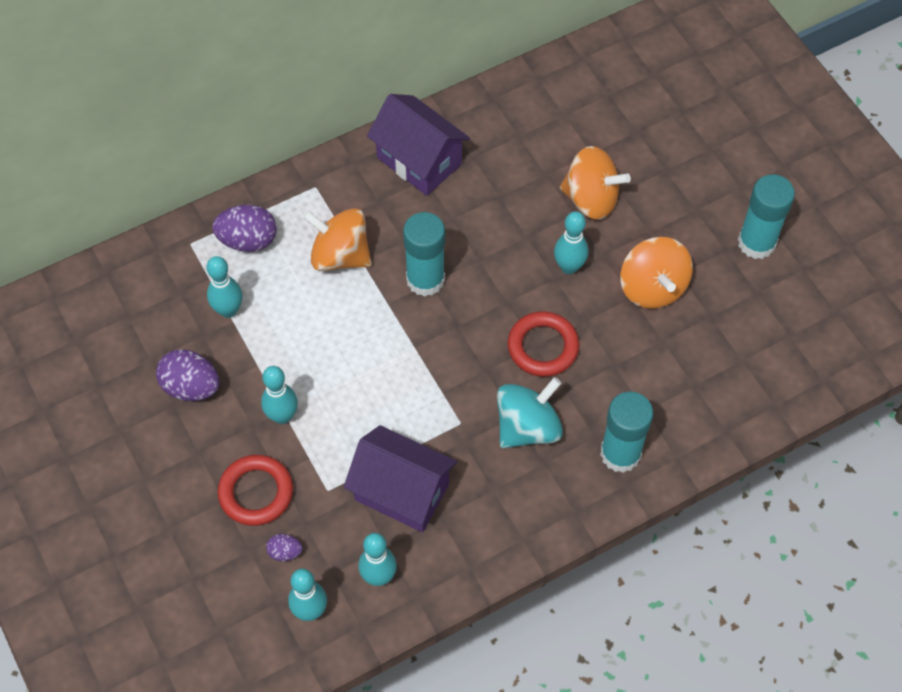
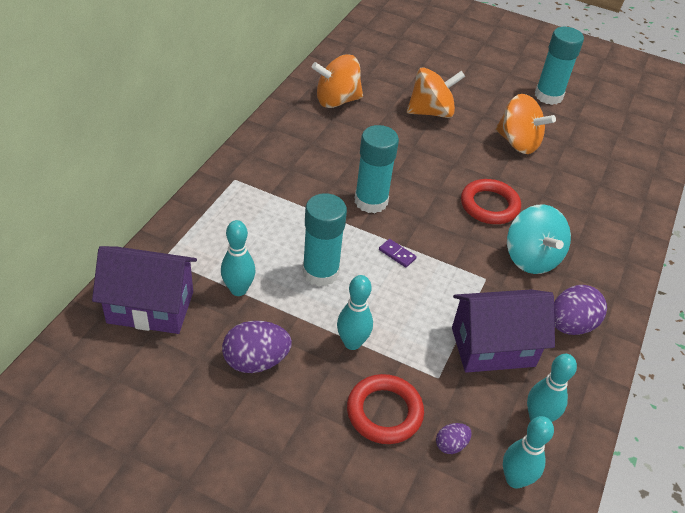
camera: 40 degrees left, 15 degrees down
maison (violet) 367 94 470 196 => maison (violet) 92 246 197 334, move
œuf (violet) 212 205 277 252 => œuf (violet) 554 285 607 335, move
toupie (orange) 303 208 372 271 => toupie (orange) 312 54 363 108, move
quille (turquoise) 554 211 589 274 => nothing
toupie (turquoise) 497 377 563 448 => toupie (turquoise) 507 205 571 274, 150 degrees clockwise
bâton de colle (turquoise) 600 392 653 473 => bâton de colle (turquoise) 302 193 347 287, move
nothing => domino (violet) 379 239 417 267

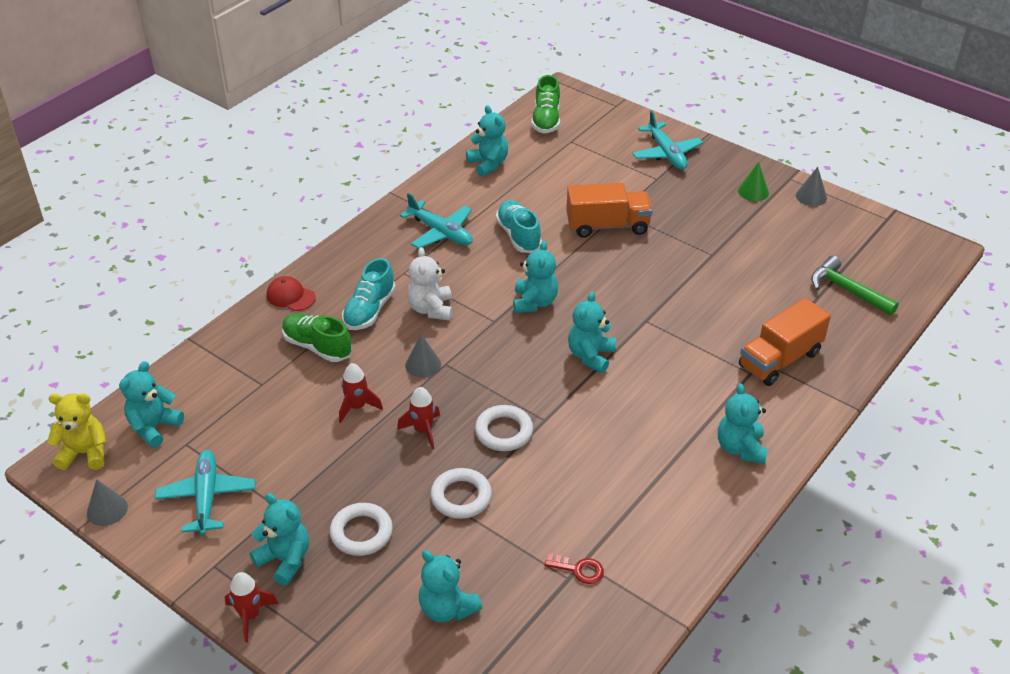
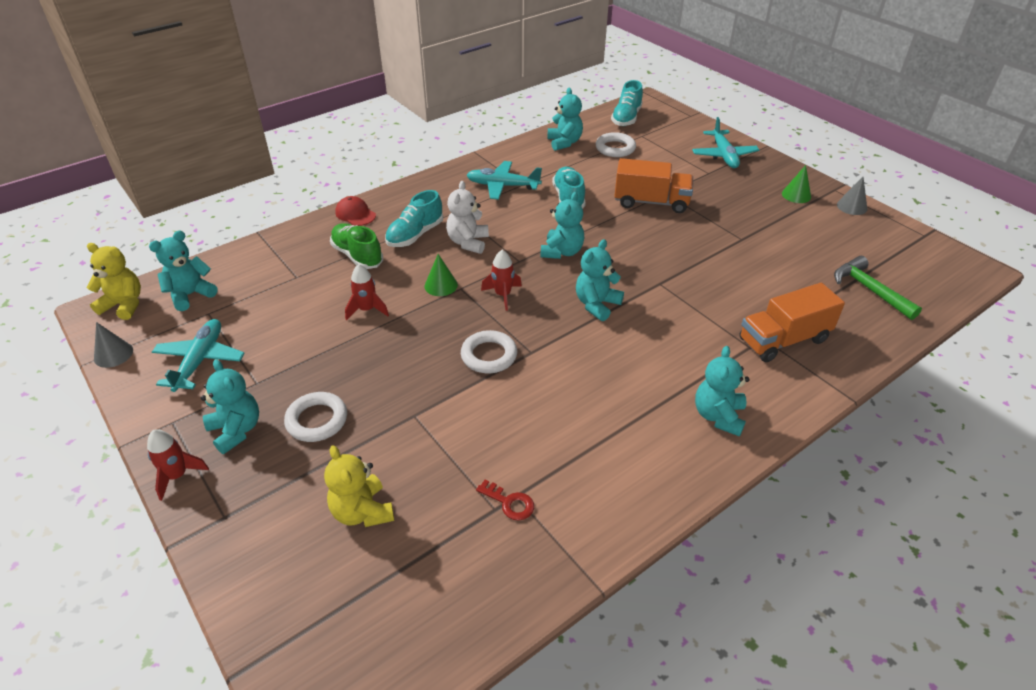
camera: 15 degrees right, 0 degrees up
chaussure (vert) 531 75 560 134 => chaussure (turquoise) 611 80 643 126
avion (turquoise) 400 193 473 249 => avion (turquoise) 467 161 542 200, 135 degrees clockwise
cône (gris) 405 334 441 378 => cône (vert) 425 254 458 296
fusée (rouge) 397 387 440 449 => fusée (rouge) 481 250 522 311, move
anneau (blanc) 430 468 492 519 => anneau (blanc) 596 132 636 157, move
ours en peluche (turquoise) 419 550 483 622 => ours en peluche (jaune) 324 445 394 527

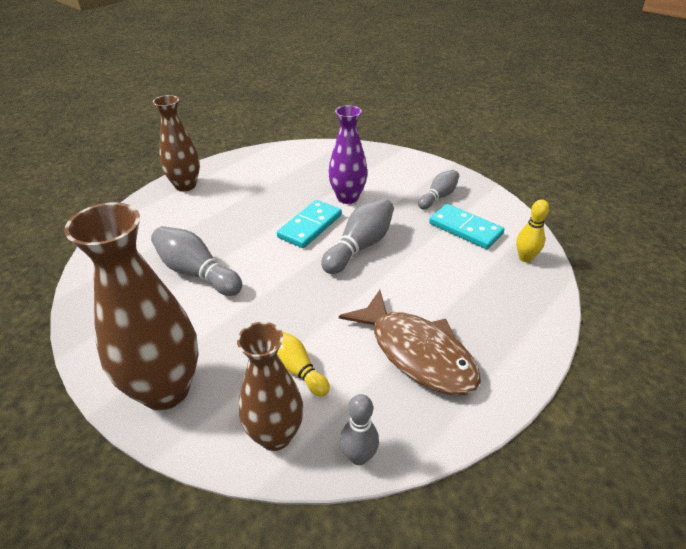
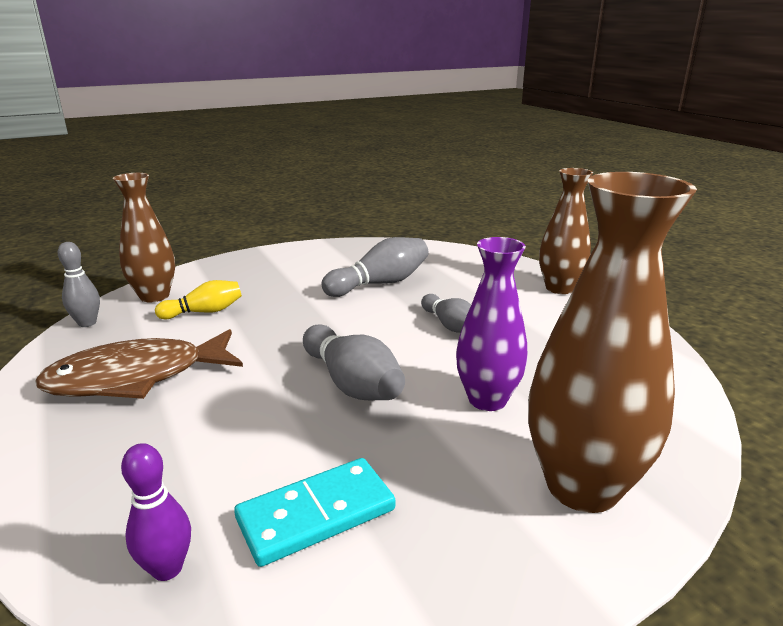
camera: 110 degrees right, 15 degrees down
quille (gris) 418 170 459 209 => quille (gris) 421 294 471 333, move
quille (jaune) 516 199 549 262 => quille (violet) 121 443 191 581
domino (turquoise) 277 200 342 248 => nothing
vase (marron) 64 202 199 410 => vase (marron) 528 172 697 513, move

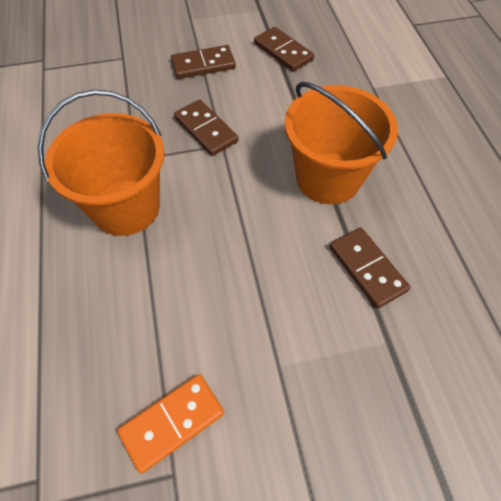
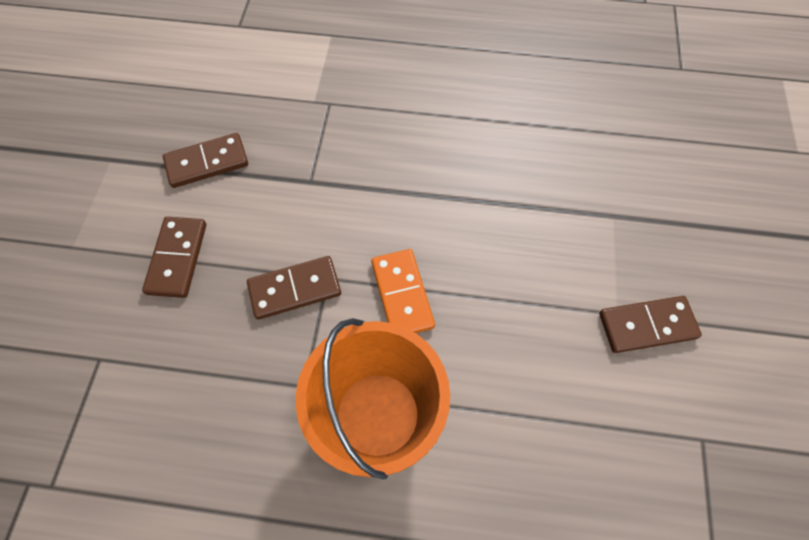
camera: 70 degrees left, 5 degrees up
seau (orange) 285 82 398 204 => nothing
domino (marron) 329 227 410 309 => domino (marron) 599 296 702 353, move
domino (orange) 117 374 224 473 => domino (orange) 371 249 435 333, move

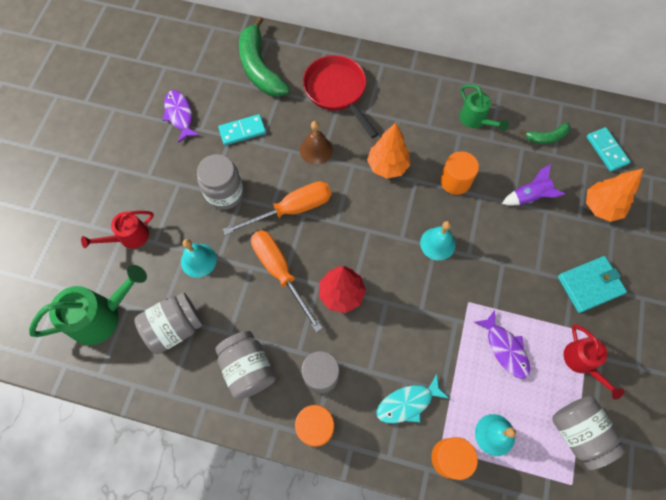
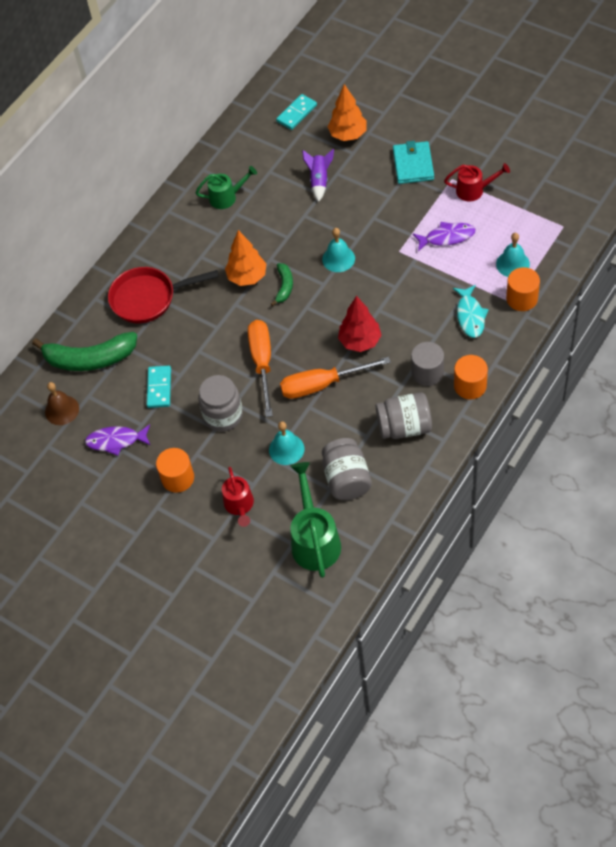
camera: 65 degrees left, 10 degrees down
cloche (marron) 300 121 333 165 => cloche (marron) 45 382 79 425, move
banane (vert) 520 122 570 144 => banane (vert) 271 263 293 306, move
domino (turquoise) 586 127 630 171 => domino (turquoise) 276 94 317 130, 45 degrees counterclockwise
cylindre (orange) 440 151 479 195 => cylindre (orange) 156 448 194 493, move
bocal (gris) 552 396 626 470 => nothing

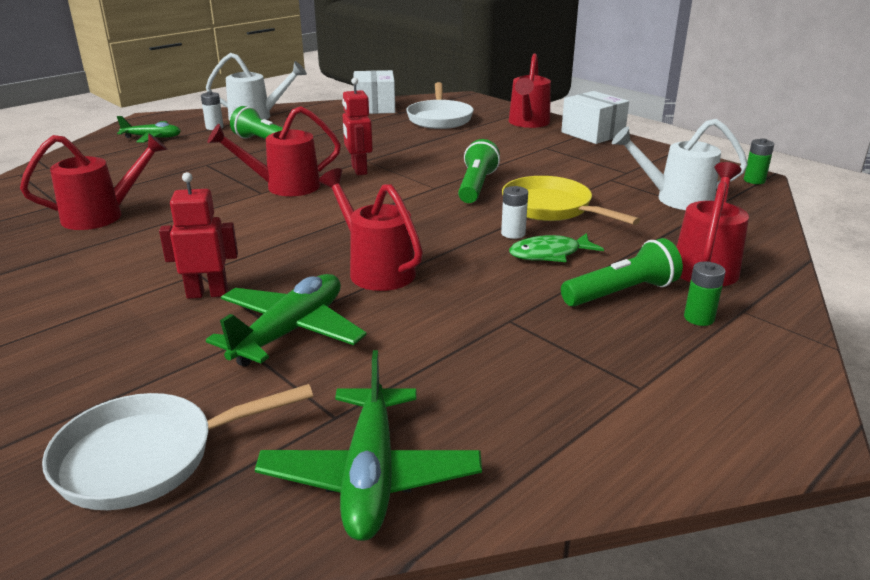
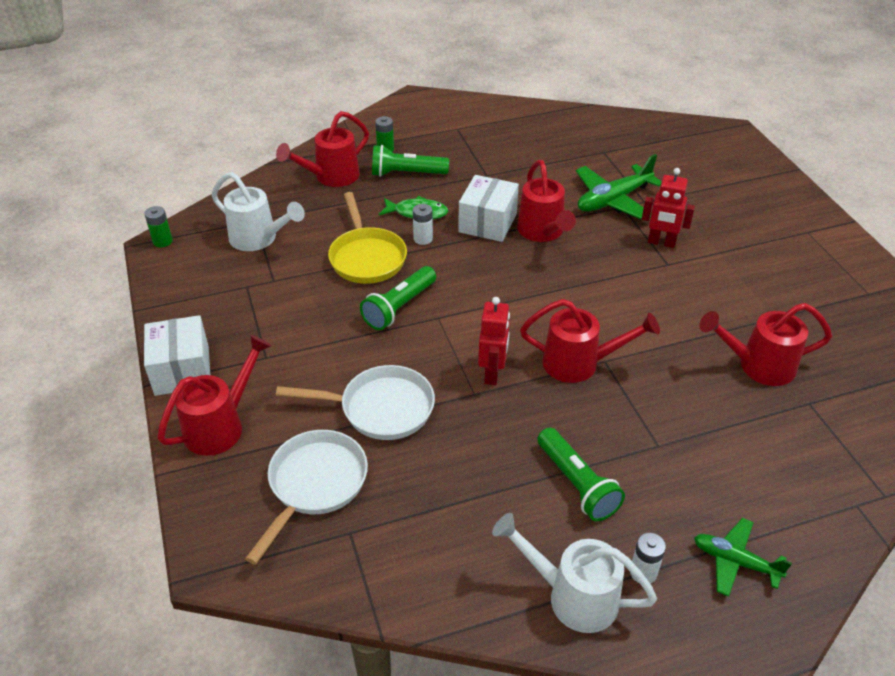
camera: 155 degrees left, 15 degrees up
boîte (blanc) 354 70 395 114 => boîte (blanc) 458 175 519 242, move
avion (vert) 255 350 482 541 => nothing
poêle (blanc) 42 384 313 510 => poêle (blanc) 276 365 435 440, move

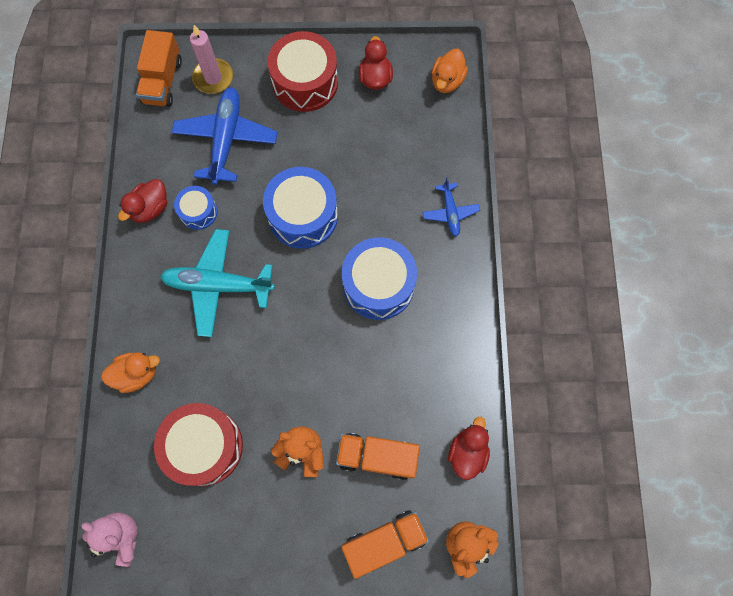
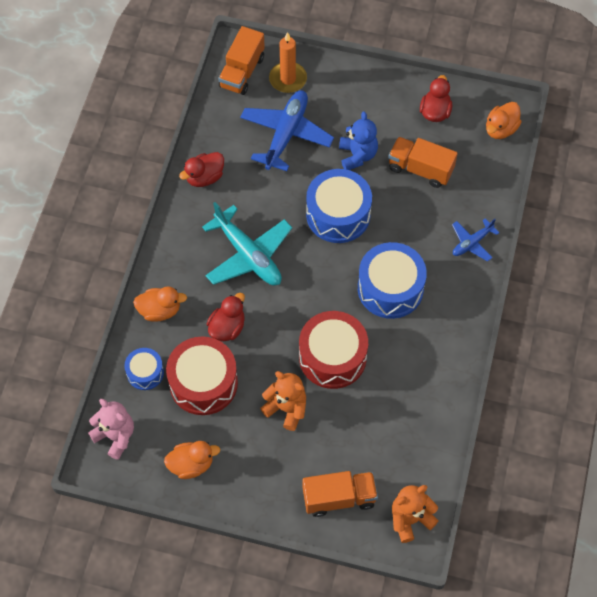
camera: 15 degrees right, 10 degrees down
bougie (rose) 190 25 233 94 => bougie (orange) 269 32 307 93
tambour (rouge) 268 31 338 112 => tambour (rouge) 299 311 368 389, move
avion (bleu) 422 177 480 237 => avion (bleu) 452 219 499 262, 45 degrees clockwise
tambour (bleu) 174 186 218 230 => tambour (bleu) 124 348 164 390, move
avion (turquoise) 160 229 275 337 => avion (turquoise) 202 202 292 285, 150 degrees counterclockwise
canard (rouge) 448 417 490 480 => canard (rouge) 207 293 245 341, move
camion (orange) 336 433 420 480 => camion (orange) 388 137 458 188, move
nothing => ours en peluche (bleu) 339 111 378 170
nothing => canard (orange) 164 441 220 479

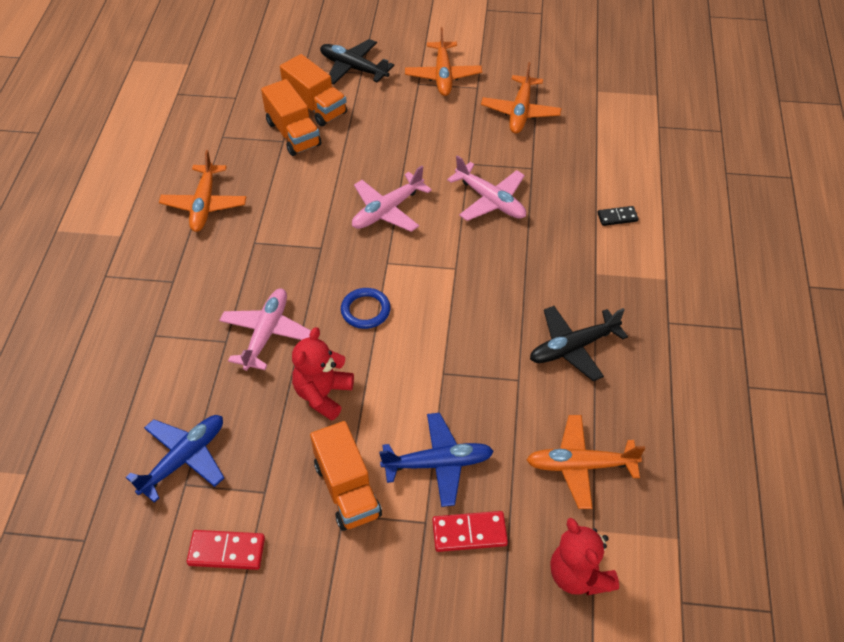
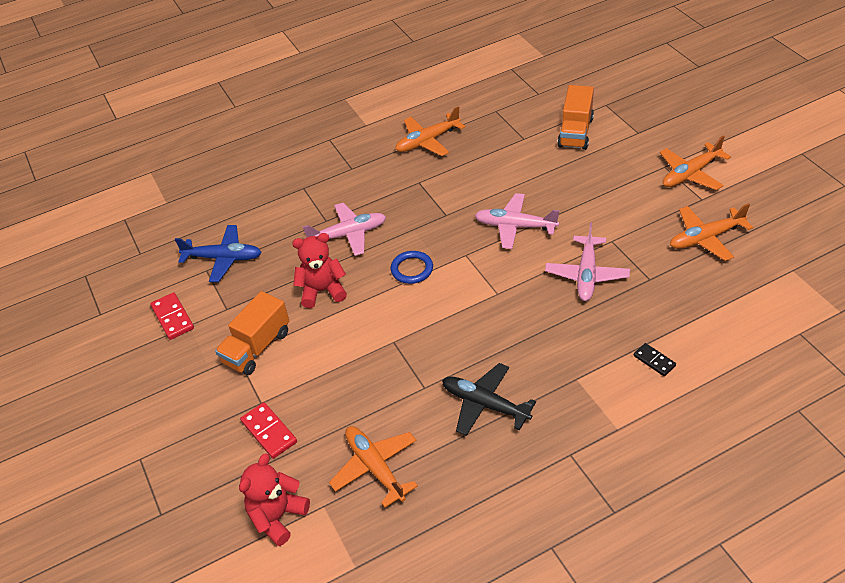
camera: 60 degrees right, 5 degrees down
avion (noir) 320 39 394 84 => nothing
camion (orange) 261 79 321 156 => nothing
avion (bleu) 379 413 494 507 => nothing

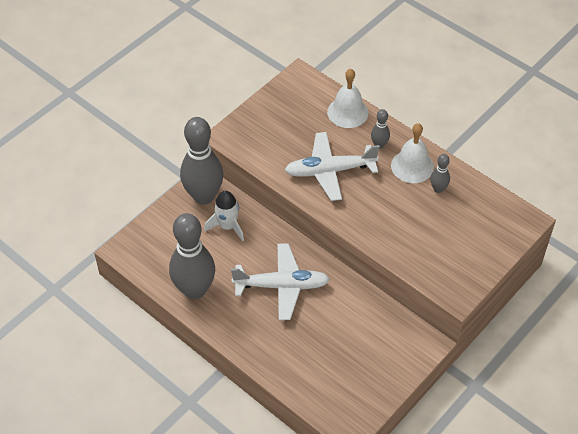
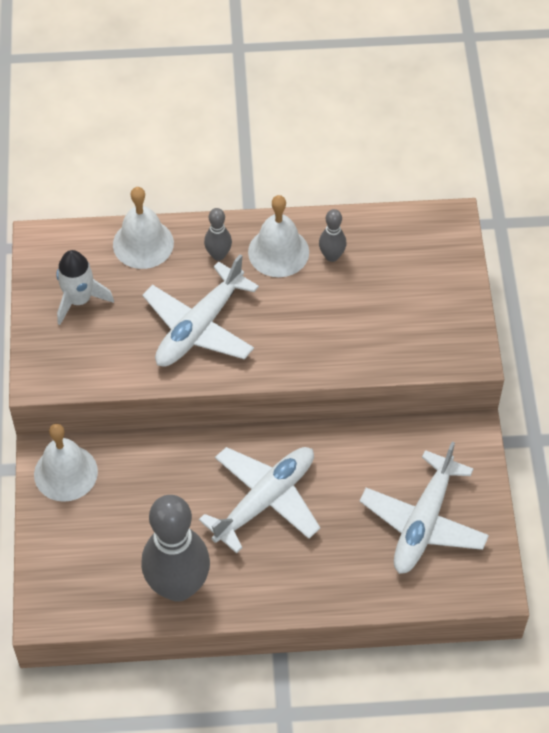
camera: 45 degrees left, 5 degrees up
quille (gris) 180 117 224 205 => cloche (blanc) 34 424 98 502
fusée (blanc) 204 191 244 242 => fusée (blanc) 56 250 114 325, move
nothing => avion (blanc) 360 441 489 574

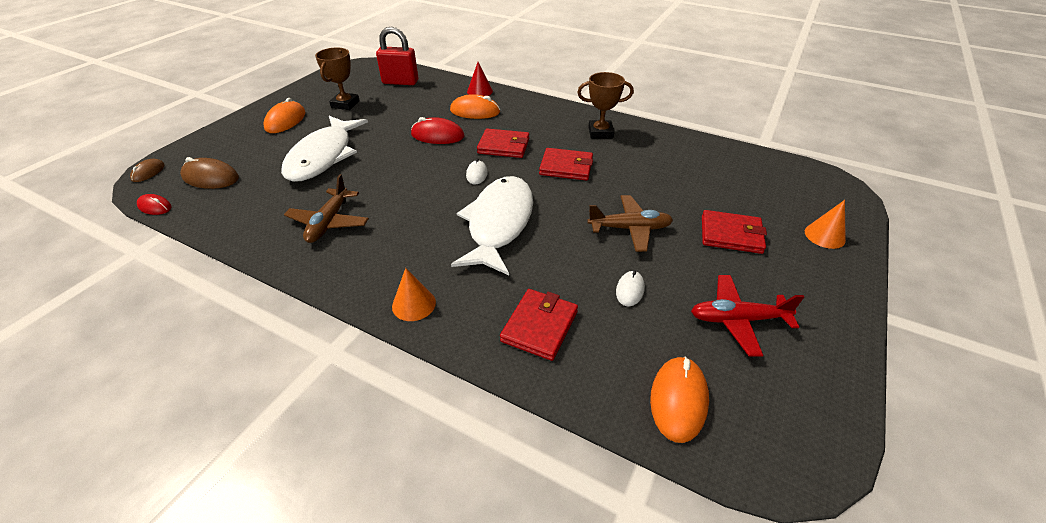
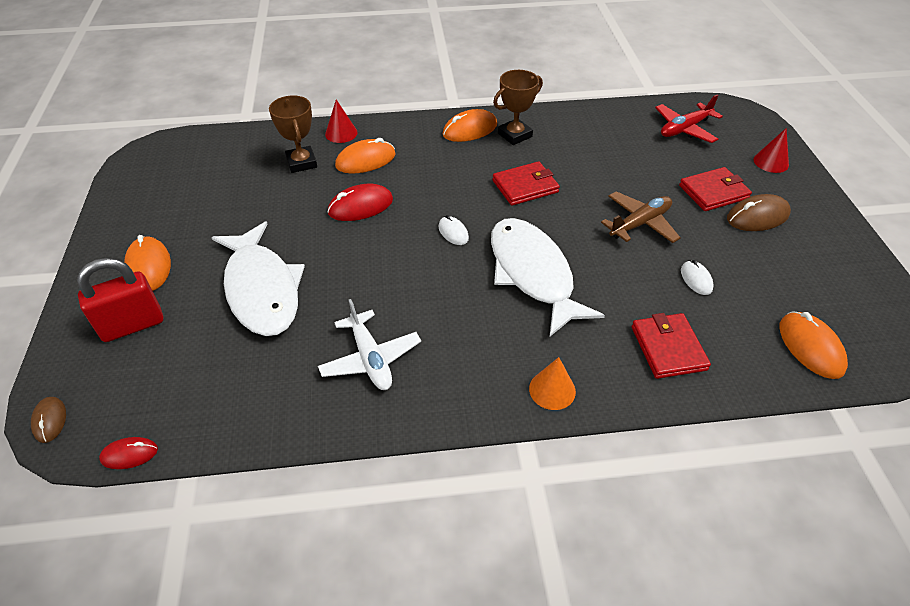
camera: 35 degrees left, 5 degrees up
cadenas (rouge) 376 27 418 85 => cadenas (rouge) 77 258 163 342, move
trophée (marron) 315 48 360 110 => trophée (marron) 269 96 317 173, move
portefeuille (rouge) 477 128 529 158 => nothing
souris (marron) 180 157 239 189 => souris (marron) 727 194 791 231, move
avion (marron) 284 174 369 243 => avion (blanc) 318 299 421 390
cône (orange) 805 200 846 249 => cône (rouge) 753 128 789 173
avion (rouge) 691 275 804 356 => avion (rouge) 655 94 723 143, move
nothing => souris (orange) 443 109 497 142

